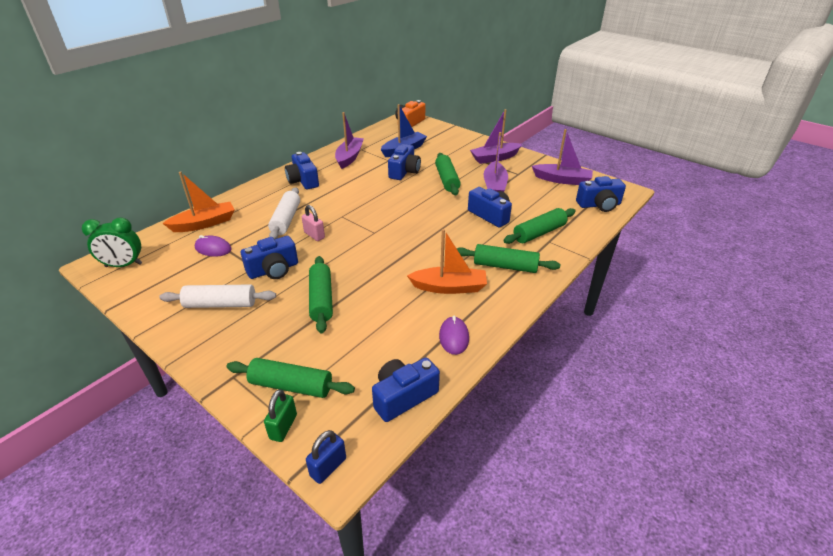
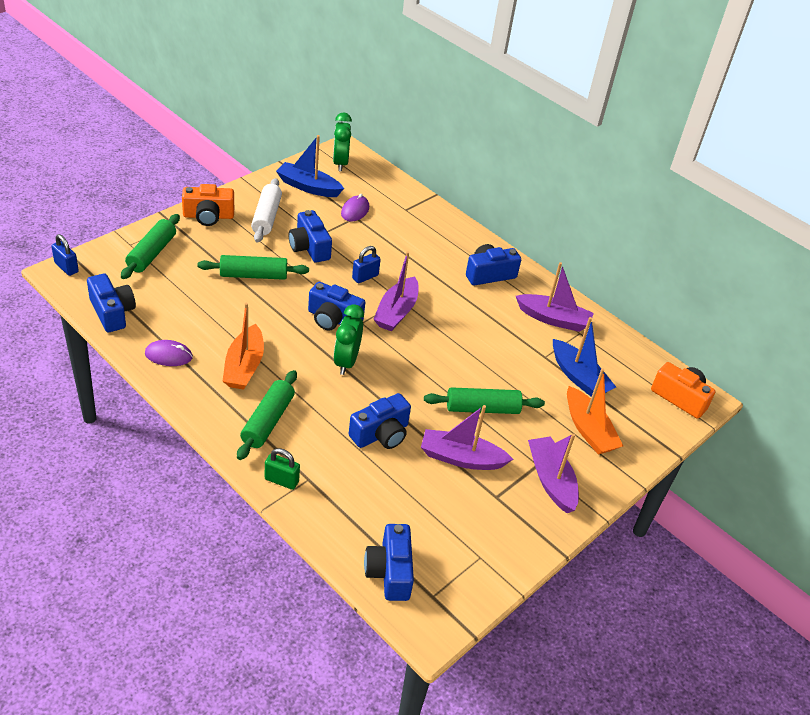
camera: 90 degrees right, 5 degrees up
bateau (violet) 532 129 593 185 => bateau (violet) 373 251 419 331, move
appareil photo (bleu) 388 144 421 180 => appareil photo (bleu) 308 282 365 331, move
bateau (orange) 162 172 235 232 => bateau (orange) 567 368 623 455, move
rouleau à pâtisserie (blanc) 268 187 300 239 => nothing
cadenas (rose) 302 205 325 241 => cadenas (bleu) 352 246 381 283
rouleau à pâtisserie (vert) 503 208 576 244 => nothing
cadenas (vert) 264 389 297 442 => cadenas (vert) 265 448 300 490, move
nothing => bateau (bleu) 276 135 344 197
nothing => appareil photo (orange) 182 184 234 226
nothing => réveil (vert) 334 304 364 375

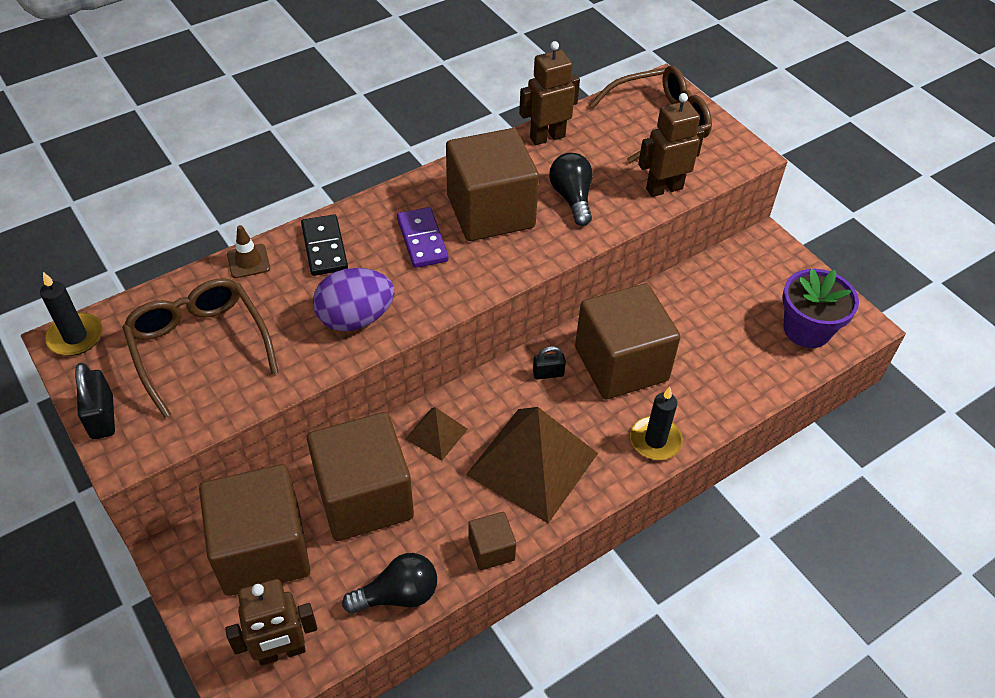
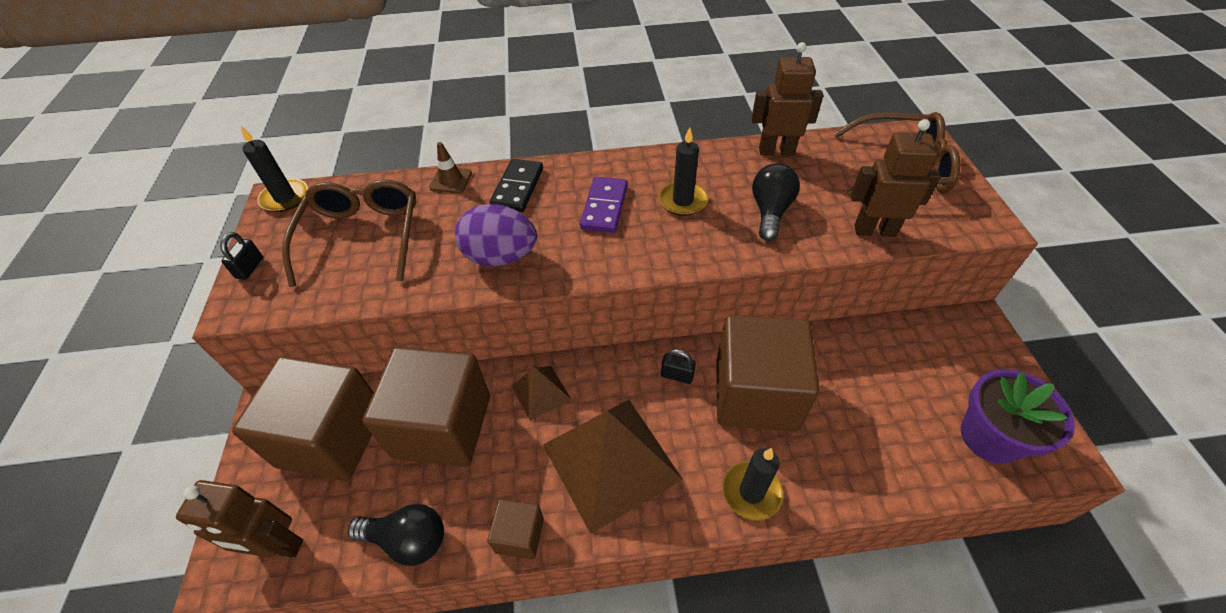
camera: 30 degrees right, 0 degrees up
cube (marron) 446 128 539 241 => bougie (noir) 658 127 708 216
cadenas (noir) 75 363 115 439 => cadenas (noir) 220 232 263 280, x0.65

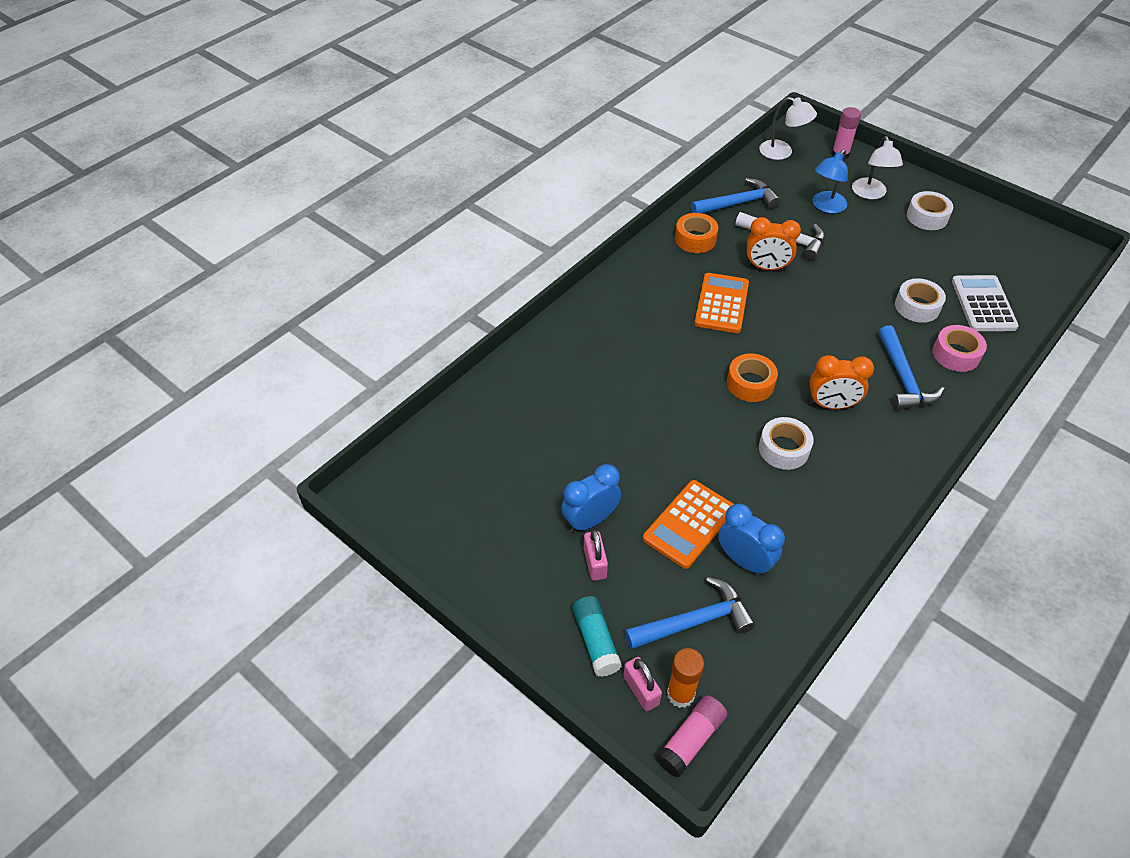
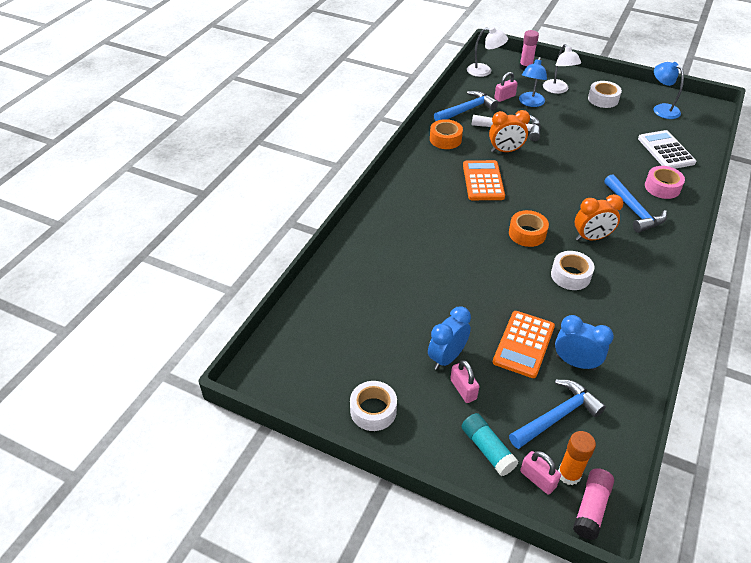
camera: 15 degrees left, 5 degrees down
ruban adhésif (blanc) 895 278 946 323 => ruban adhésif (blanc) 350 381 397 431, move
nothing => lampe (bleu) 654 62 684 119
nothing => cadenas (rose) 494 72 518 102

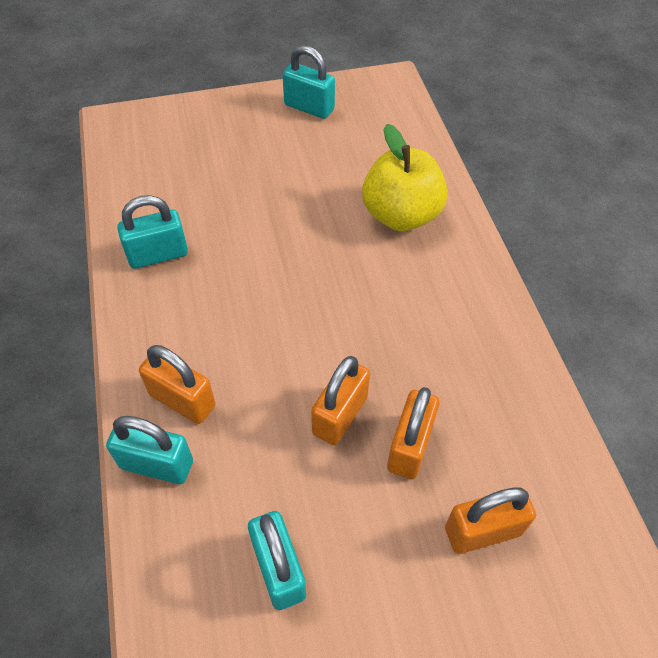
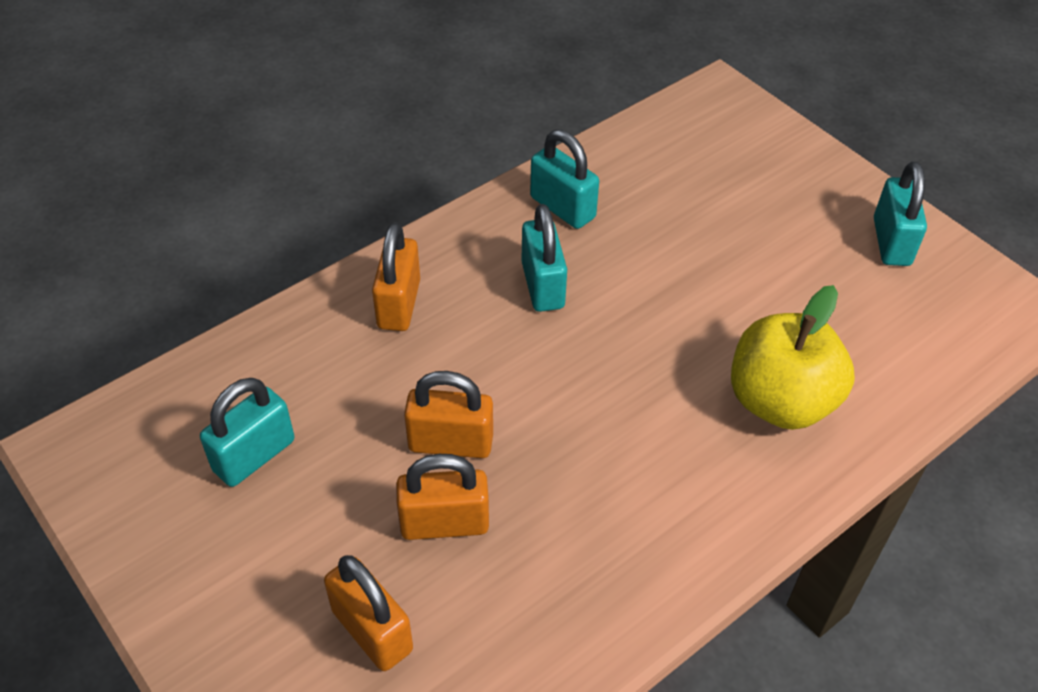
camera: 65 degrees right, 5 degrees down
cadenas (turquoise) 106 416 193 484 => cadenas (turquoise) 522 204 567 312, move

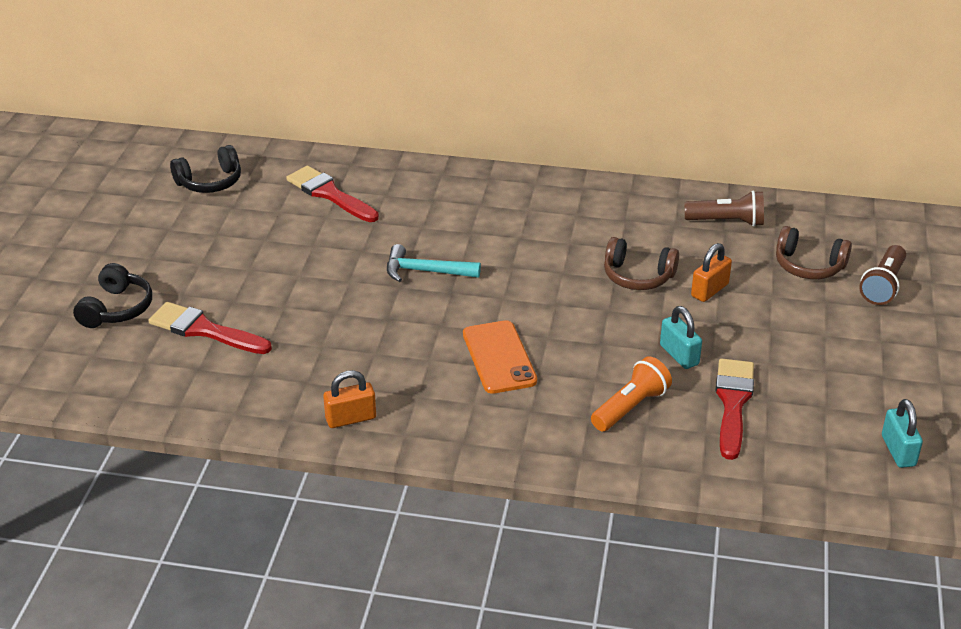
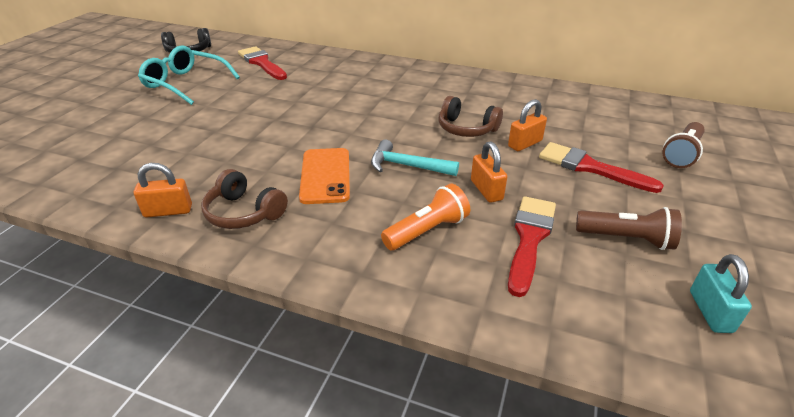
camera: 10 degrees right, 0 degrees up
lampe de poche (marron) 685 191 764 227 => lampe de poche (marron) 576 207 682 250, move
casque audio (marron) 776 226 852 279 => casque audio (marron) 201 169 288 229, move
marteau (turquoise) 387 244 481 282 => marteau (turquoise) 371 139 459 176, move
casque audio (noir) 73 263 152 328 => nothing
pinceau (rouge) 149 302 272 354 => pinceau (rouge) 539 142 664 193, move
cadenas (turquoise) 660 306 702 369 => cadenas (orange) 471 141 507 203
nothing => lunettes (turquoise) 138 45 240 105

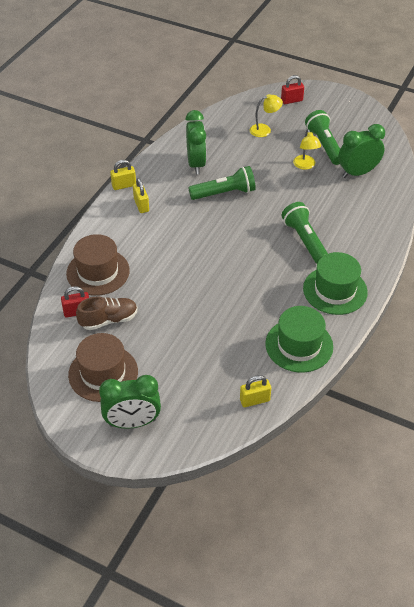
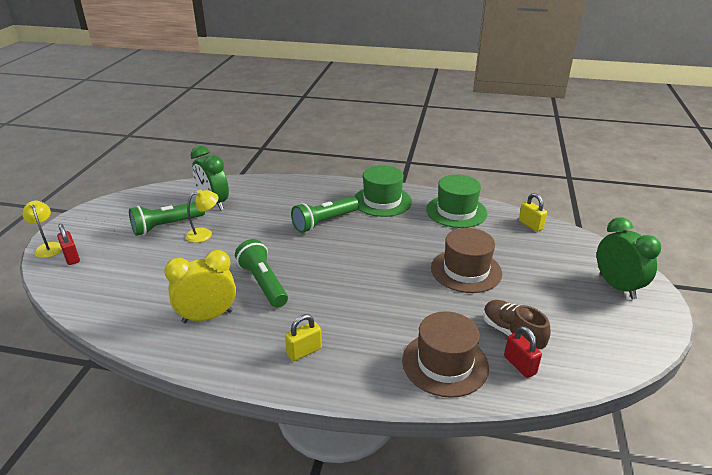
camera: 105 degrees left, 15 degrees down
lampe (jaune) 250 94 283 137 => lampe (jaune) 23 201 62 258, move
réveil (vert) 185 110 206 174 => réveil (jaune) 164 250 236 323
cadenas (jaune) 110 160 136 190 => nothing
chapeau (marron) 68 333 138 402 => chapeau (marron) 431 228 502 293, move

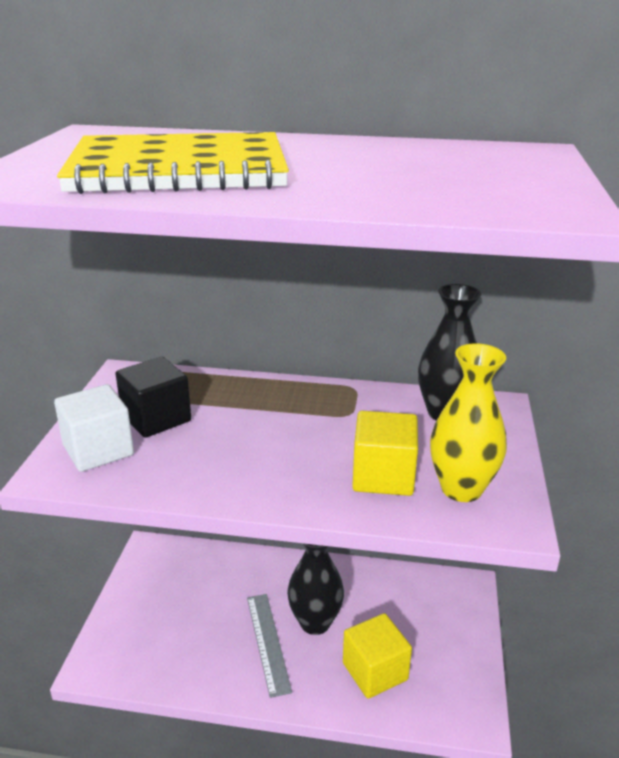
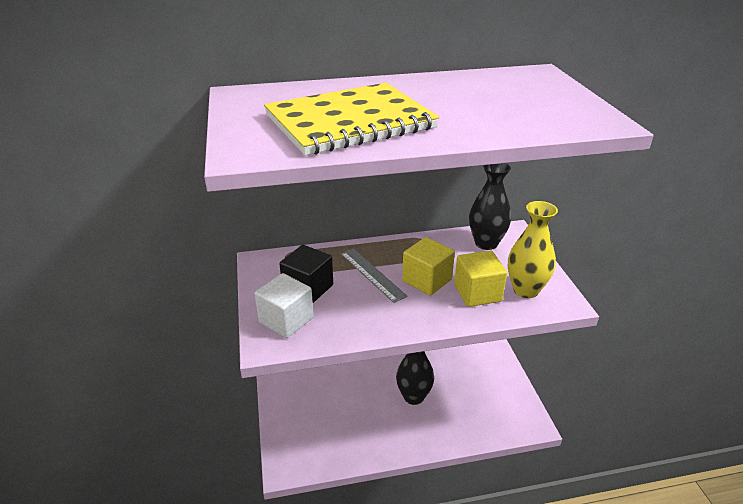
camera: 20 degrees left, 5 degrees up
règle (gris) 247 594 292 698 => règle (gris) 341 248 408 303, move
cube (jaune) 343 613 412 699 => cube (jaune) 402 237 455 296, move

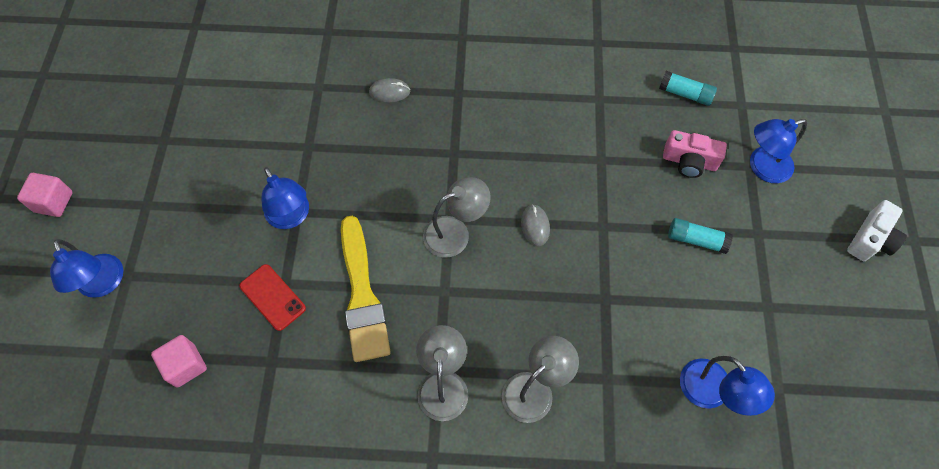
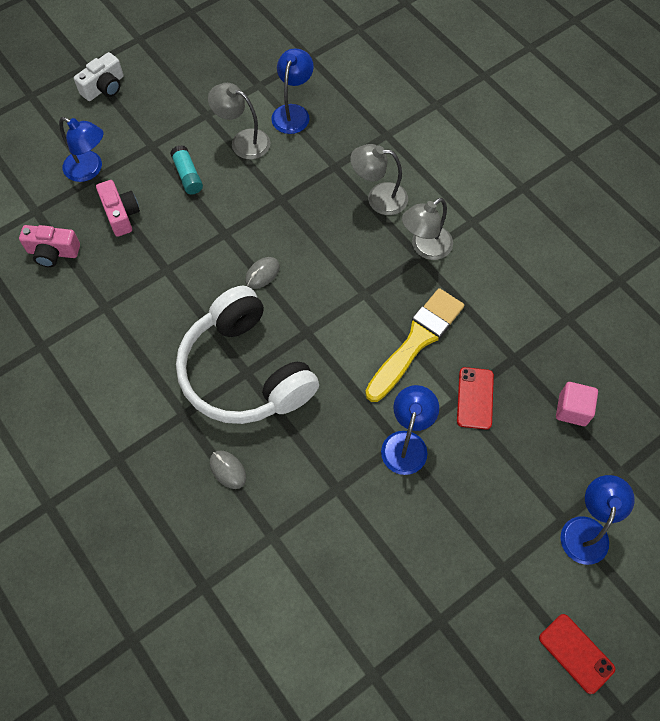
camera: 130 degrees left, 0 degrees up
bâton de colle (turquoise) 659 71 717 106 => appareil photo (rose) 19 225 80 267
cube (rose) 17 173 73 217 => téléphone (rouge) 539 614 615 694
lampe (gris) 423 177 491 258 => lampe (gris) 208 83 270 159, move
appareil photo (blanc) 847 200 907 261 => appareil photo (blanc) 74 52 124 101, 135 degrees clockwise
nothing => casque audio (blanc) 176 286 319 424

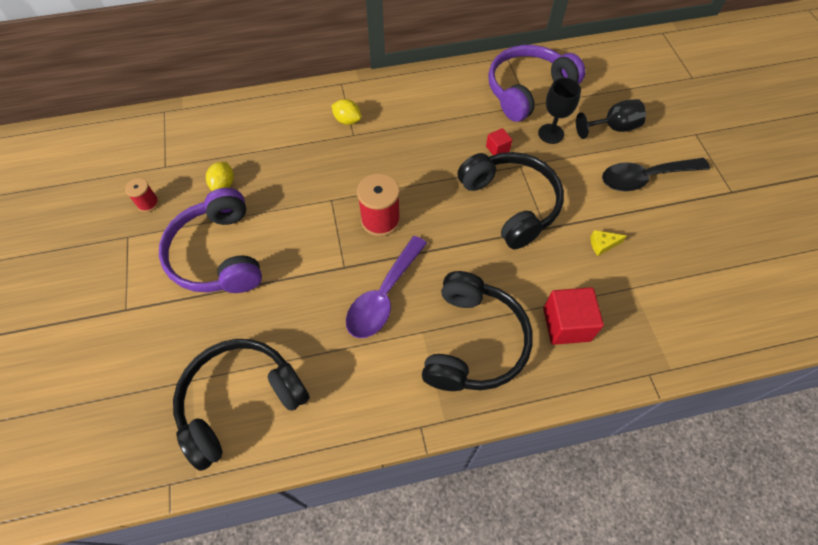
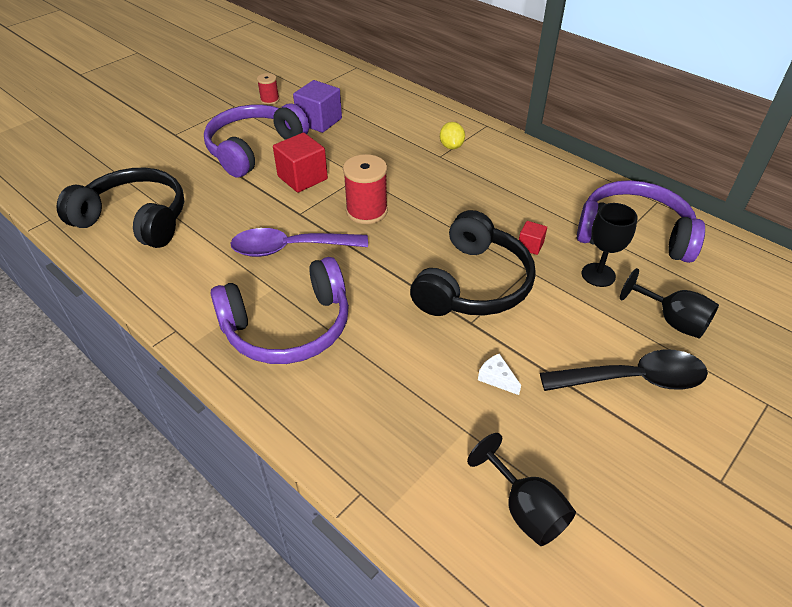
camera: 55 degrees right, 15 degrees down
cuillère (noir) 602 158 710 191 => cuillère (noir) 540 349 708 391, 135 degrees clockwise
citron (jaune) 206 162 234 191 => cube (violet) 293 80 342 133
fromage (jaune) 591 230 627 256 => fromage (blanc) 478 353 521 395
casque audio (noir) 422 271 533 391 => casque audio (violet) 210 257 349 364
cube (rouge) 543 287 604 345 => cube (rouge) 273 133 328 193, move
nothing => verre à pied (noir) 467 433 576 546

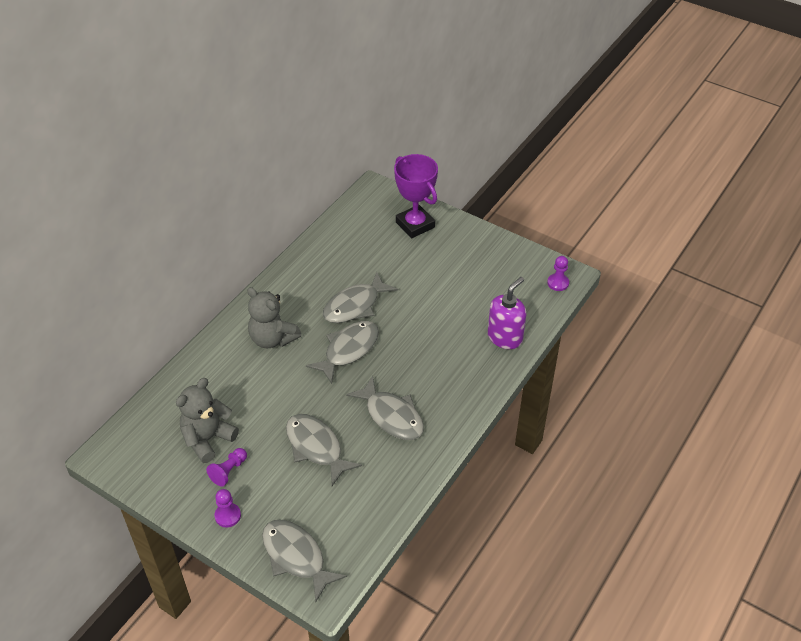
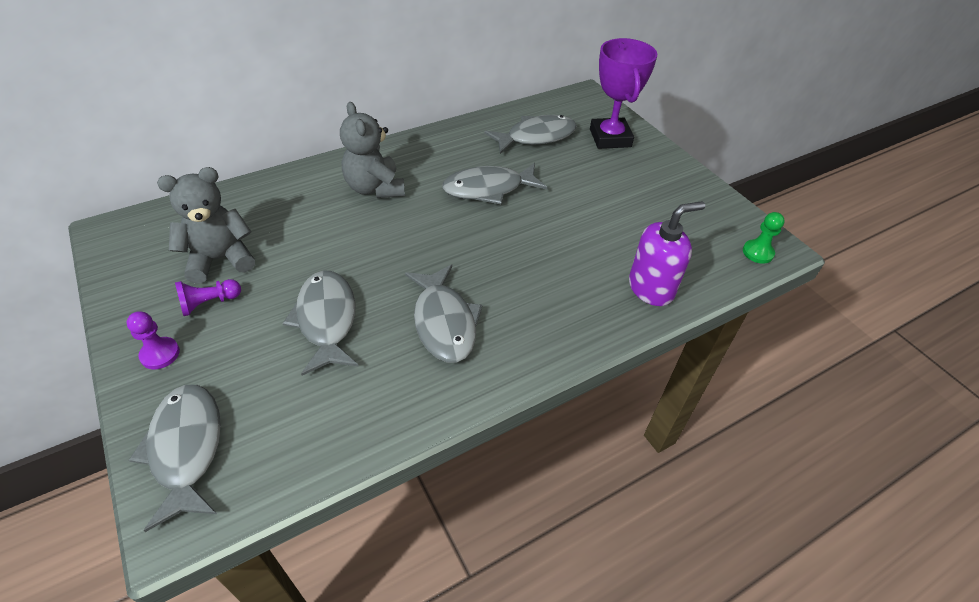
camera: 25 degrees right, 0 degrees up
pion (violet) 547 256 569 291 => pion (vert) 743 212 785 264
poisson (gris) 306 321 379 384 => poisson (gris) 485 115 577 154, move

